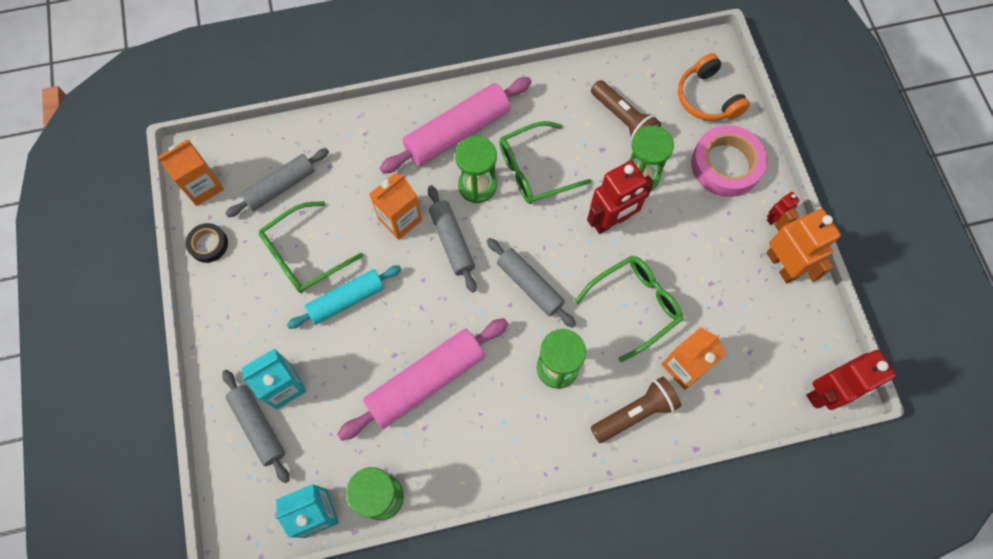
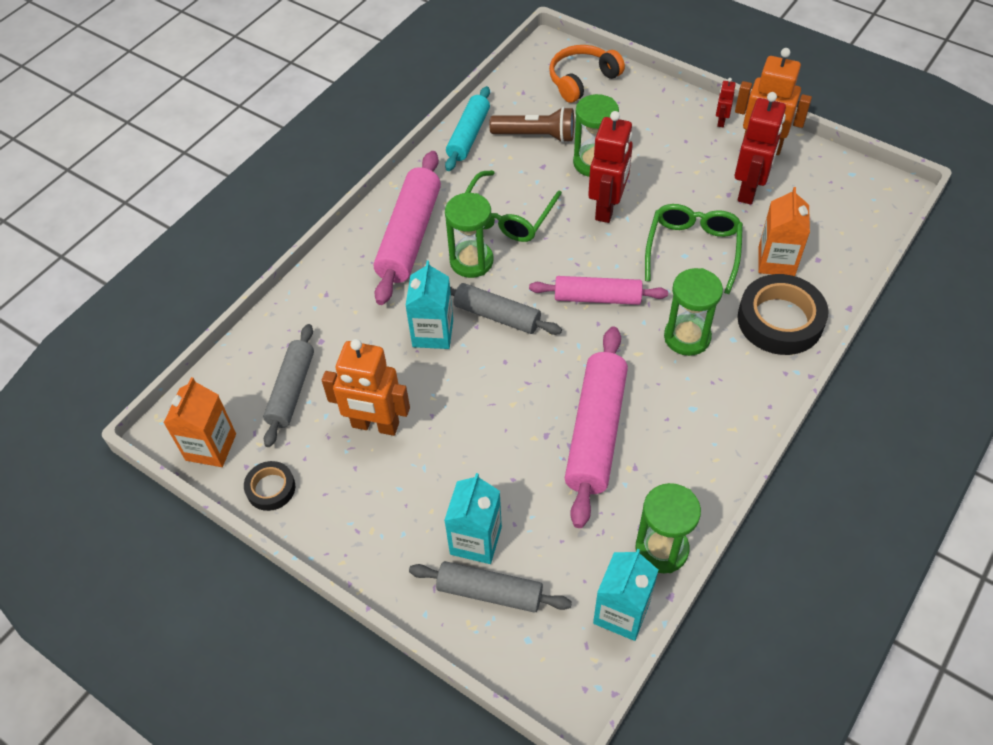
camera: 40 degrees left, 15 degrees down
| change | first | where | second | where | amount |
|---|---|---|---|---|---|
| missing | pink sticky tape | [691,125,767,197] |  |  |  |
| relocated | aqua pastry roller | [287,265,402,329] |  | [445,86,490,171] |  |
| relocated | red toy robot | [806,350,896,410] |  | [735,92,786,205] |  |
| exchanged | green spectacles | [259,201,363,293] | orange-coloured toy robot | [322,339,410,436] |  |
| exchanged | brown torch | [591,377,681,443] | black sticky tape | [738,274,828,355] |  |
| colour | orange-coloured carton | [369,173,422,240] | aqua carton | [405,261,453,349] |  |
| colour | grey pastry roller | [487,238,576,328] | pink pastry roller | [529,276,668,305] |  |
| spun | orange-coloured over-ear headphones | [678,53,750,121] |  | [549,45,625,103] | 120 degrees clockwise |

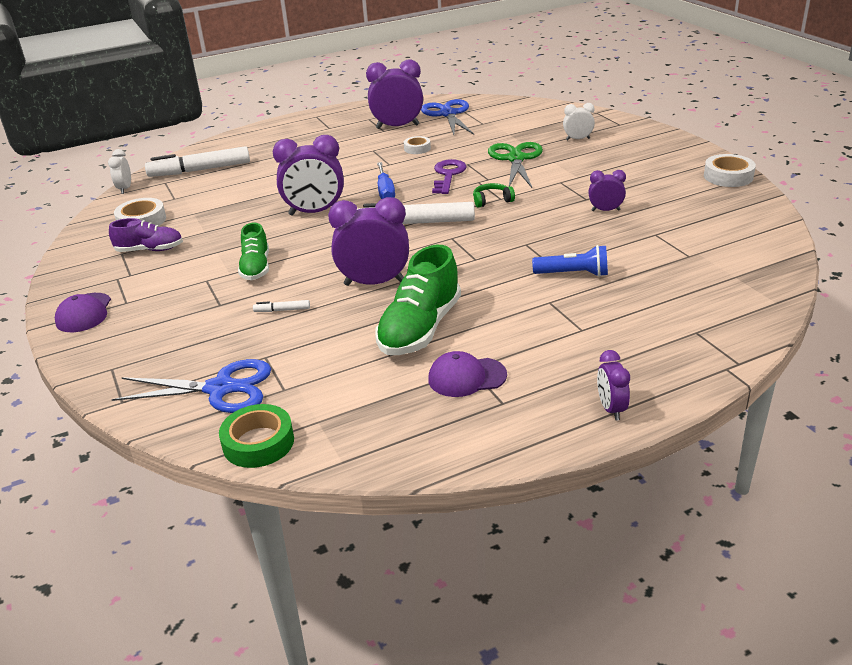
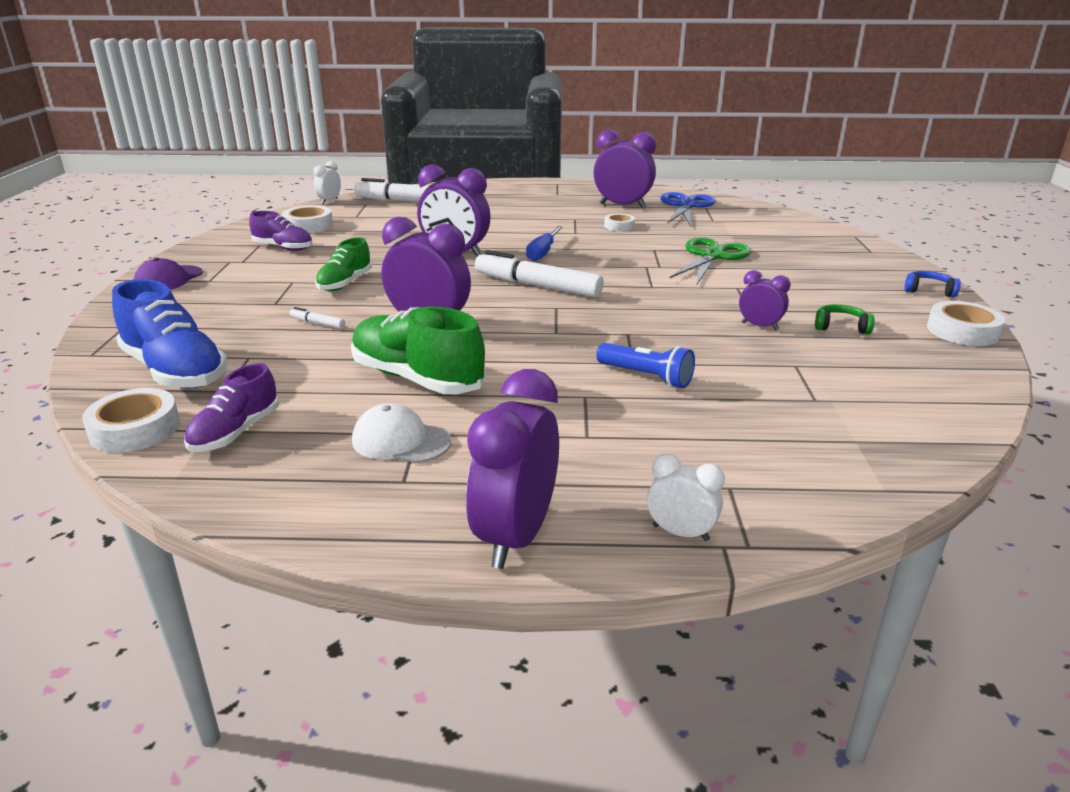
camera: 25 degrees right, 5 degrees down
| change | first | where | second | where | amount |
|---|---|---|---|---|---|
| missing | purple latchkey | [432,159,467,194] |  |  |  |
| appeared |  |  | purple sneaker | [184,363,279,452] |  |
| appeared |  |  | blue over-ear headphones | [904,271,961,298] |  |
| relocated | green over-ear headphones | [473,183,515,208] |  | [815,304,875,335] |  |
| relocated | pure white alarm clock | [563,103,595,140] |  | [647,454,725,541] |  |
| exchanged | blue scissors | [112,359,271,413] | blue sneaker | [112,279,228,389] |  |
| colour | green sticky tape | [219,404,294,468] | pure white sticky tape | [82,388,180,453] |  |
| colour | purple cap | [428,351,507,397] | pure white cap | [352,403,452,463] |  |
| spun | green sneaker | [375,245,461,355] |  | [351,307,486,394] | 75 degrees clockwise |
| size | purple alarm clock | [597,350,630,420] |  | [466,369,559,569] | x1.90 |

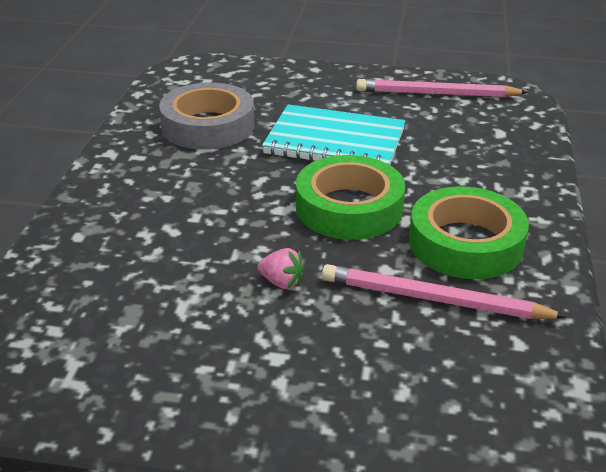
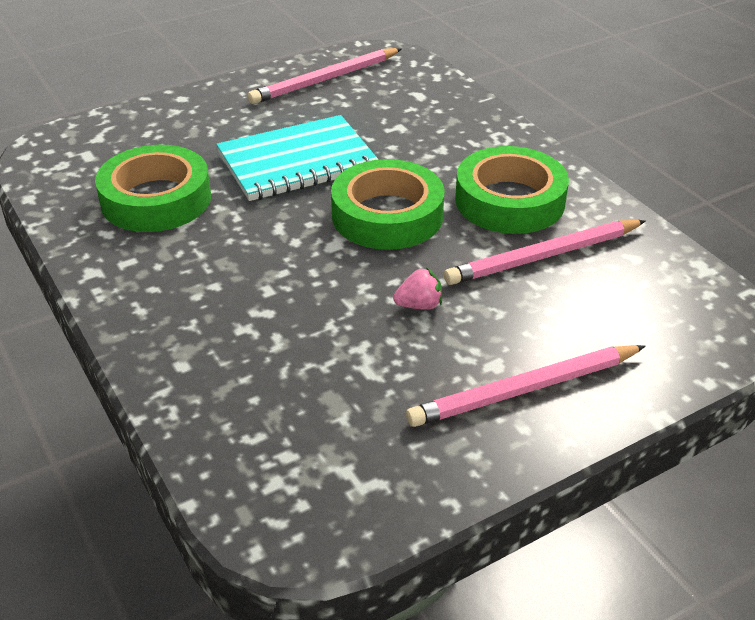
camera: 40 degrees left, 5 degrees up
| change | first | where | second | where | amount |
|---|---|---|---|---|---|
| appeared |  |  | pink wooden pencil | [406,345,646,427] |  |
| colour | grey sticky tape | [159,82,254,150] | green sticky tape | [95,145,211,232] |  |

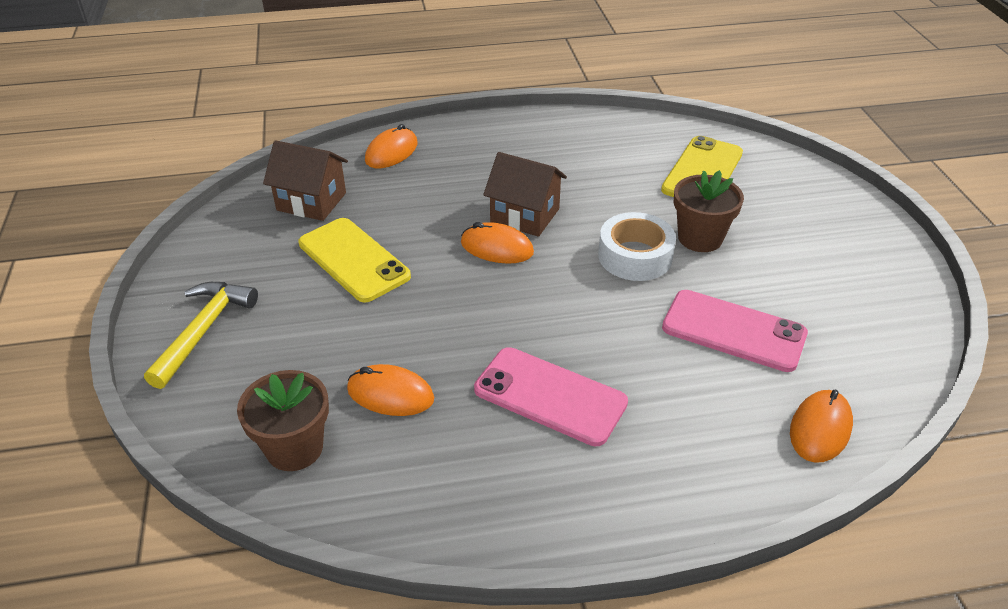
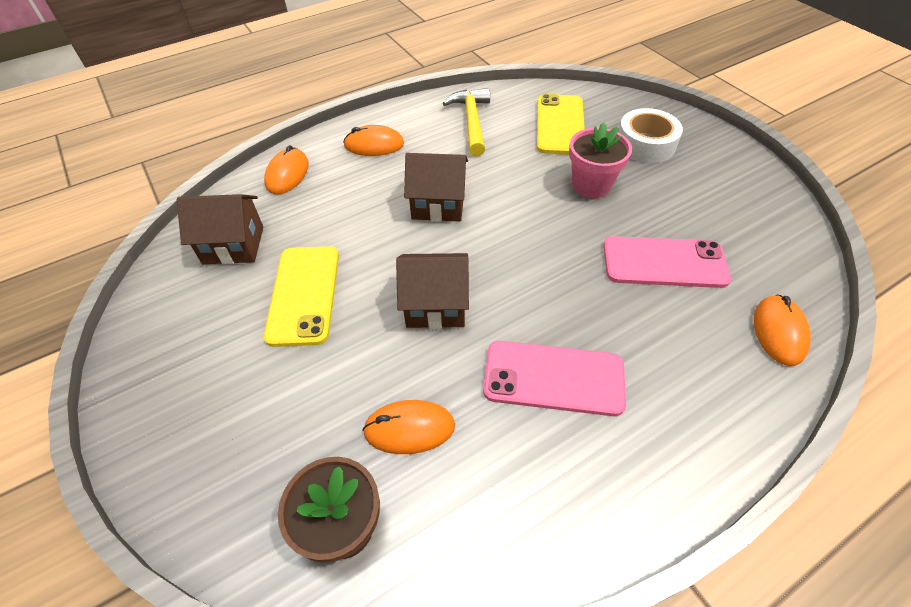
camera: 20 degrees left, 10 degrees up
| change | first | where | second | where | amount |
|---|---|---|---|---|---|
| appeared |  |  | brown house | [396,253,469,329] |  |
| relocated | bright yellow claw hammer | [144,282,258,389] |  | [443,88,490,156] |  |
| relocated | orange-coloured computer mouse | [461,222,534,264] |  | [343,125,404,156] |  |
| relocated | pure white sticky tape | [598,212,676,281] |  | [618,108,683,163] |  |
| colour | brown flower pot | [674,170,744,252] | pink flower pot | [569,122,632,198] |  |
| spun | bright yellow smartphone | [298,218,411,302] |  | [264,246,339,347] | 60 degrees clockwise |

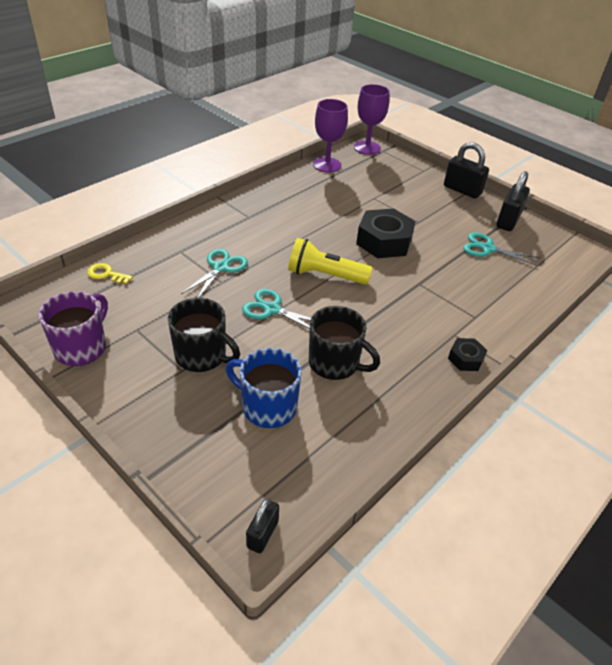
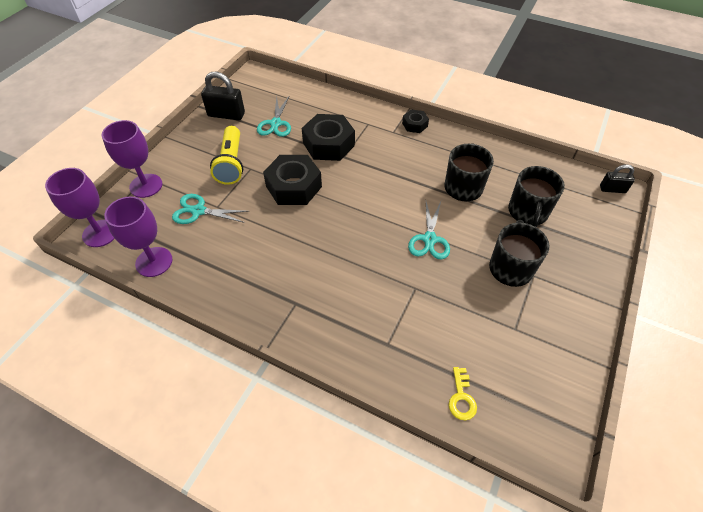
camera: 105 degrees left, 10 degrees up
| change | first | where | second | where | amount |
|---|---|---|---|---|---|
| missing | purple tea mug | [39,291,108,366] |  |  |  |
| missing | black lock | [444,142,489,198] |  |  |  |
| appeared |  |  | purple wine glass | [101,120,162,198] |  |
| appeared |  |  | black hex nut | [302,114,355,161] |  |
| relocated | aqua scissors | [181,249,248,298] |  | [172,194,249,224] |  |
| relocated | bright yellow torch | [288,238,373,285] |  | [210,126,243,185] |  |
| colour | blue tea mug | [226,348,301,428] | black tea mug | [508,166,565,227] |  |

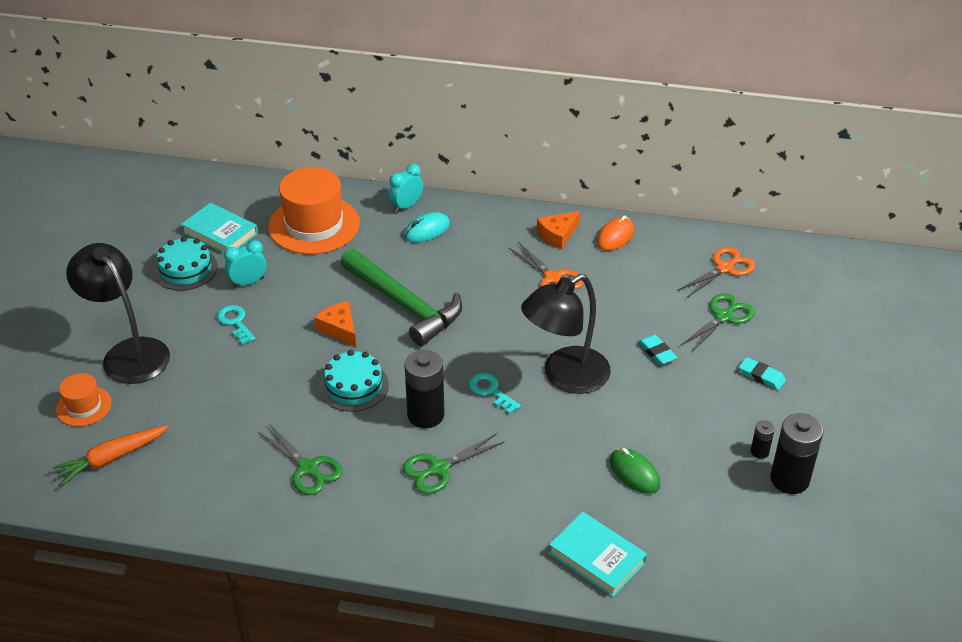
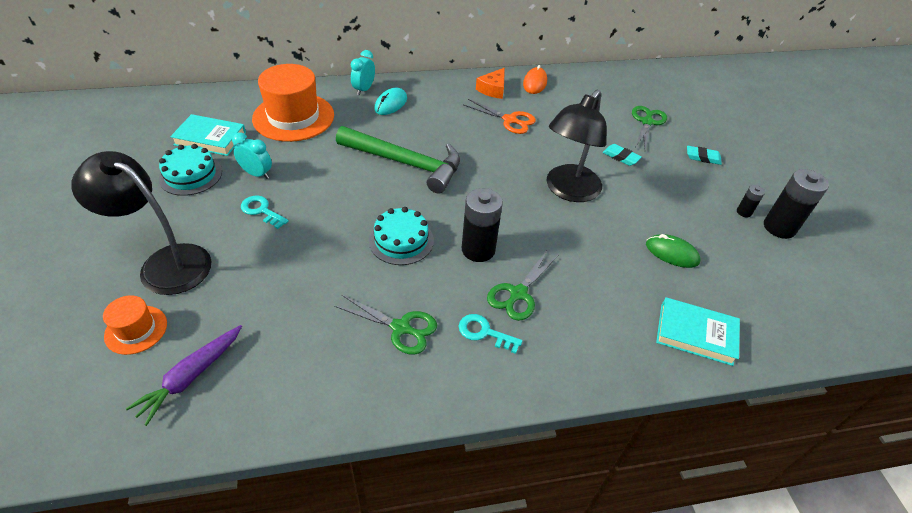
camera: 25 degrees left, 5 degrees up
| change | first | where | second | where | amount |
|---|---|---|---|---|---|
| missing | orange-coloured cheese wedge | [314,301,356,347] |  |  |  |
| missing | orange-coloured scissors | [677,247,755,298] |  |  |  |
| relocated | aqua latchkey | [469,373,521,414] |  | [459,314,523,354] |  |
| colour | orange-coloured toy carrot | [53,425,168,485] | purple toy carrot | [126,325,242,426] |  |
| spun | aqua alarm clock | [224,240,267,287] |  | [232,132,272,179] | 75 degrees clockwise |

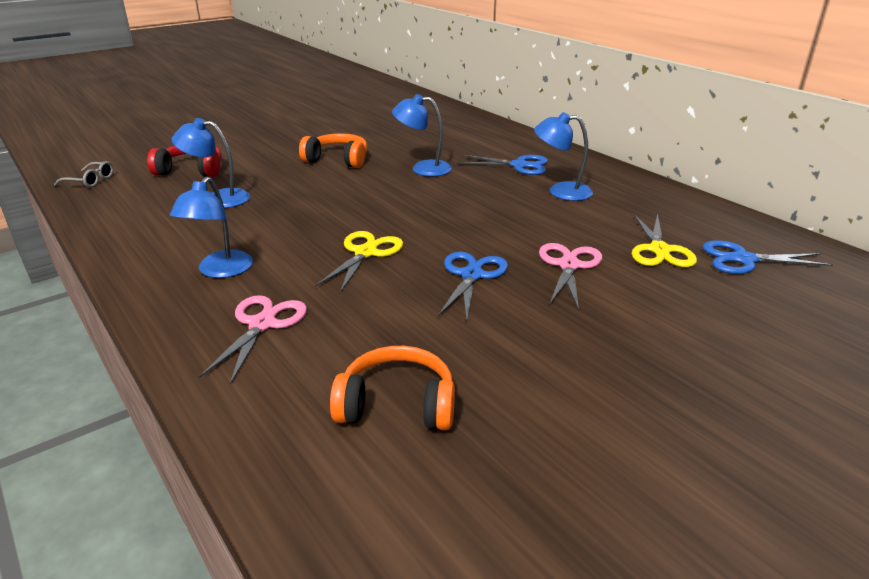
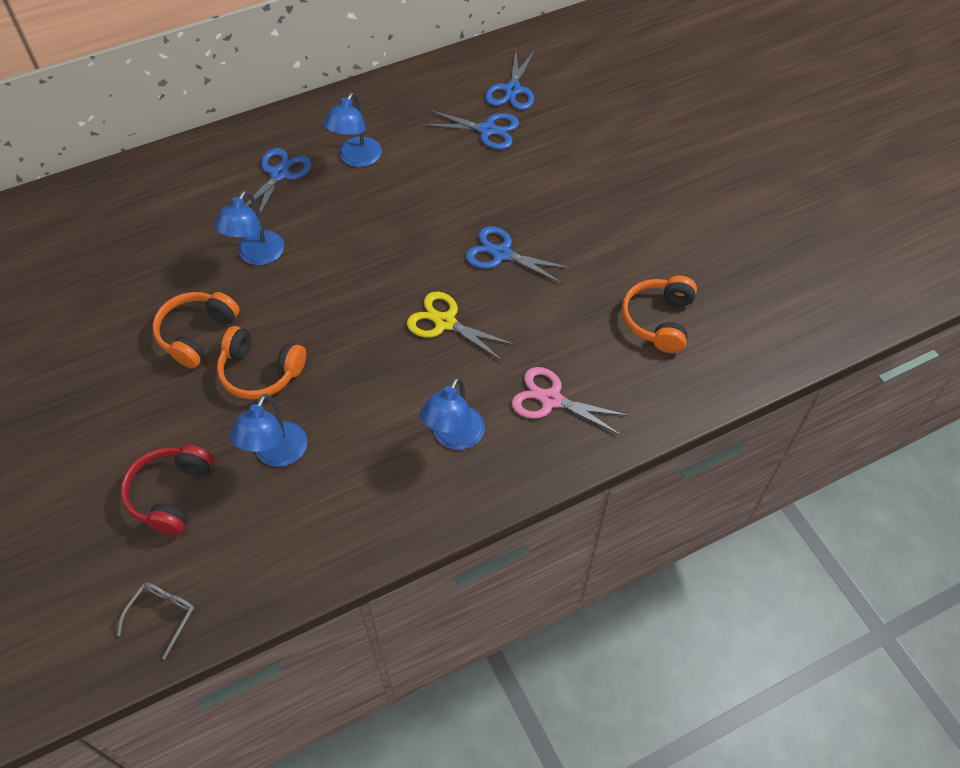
camera: 80 degrees left, 25 degrees up
| change | first | where | second | where | amount |
|---|---|---|---|---|---|
| missing | pink scissors | [539,243,602,310] |  |  |  |
| appeared |  |  | orange-coloured over-ear headphones | [217,326,306,399] |  |
| colour | bright yellow scissors | [632,213,697,267] | blue scissors | [423,110,519,150] |  |
| spun | blue reading lamp | [170,177,253,278] |  | [420,377,485,450] | 90 degrees clockwise |

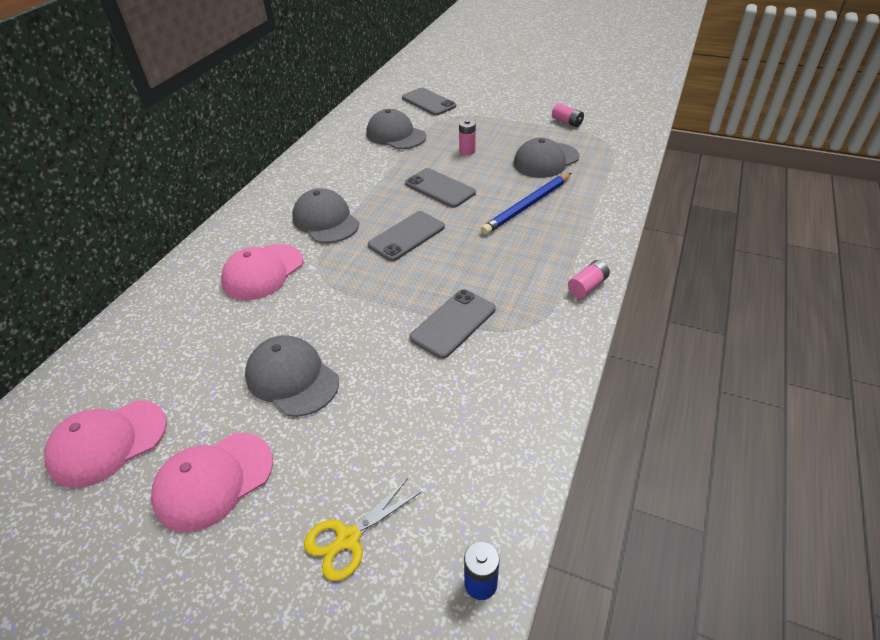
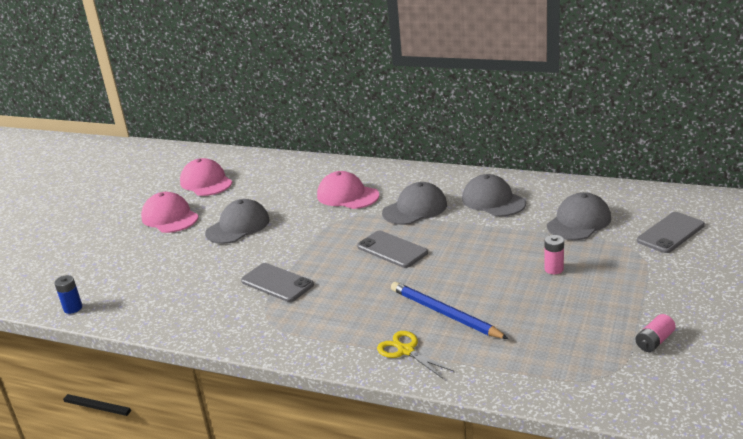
camera: 90 degrees right, 15 degrees down
| change | first | where | second | where | amount |
|---|---|---|---|---|---|
| missing | grey smartphone | [405,168,476,208] |  |  |  |
| missing | pink power cell | [568,260,610,298] |  |  |  |
| relocated | bright yellow scissors | [304,478,421,581] |  | [377,331,454,379] |  |
| relocated | grey cap | [513,138,580,178] |  | [462,174,526,217] |  |

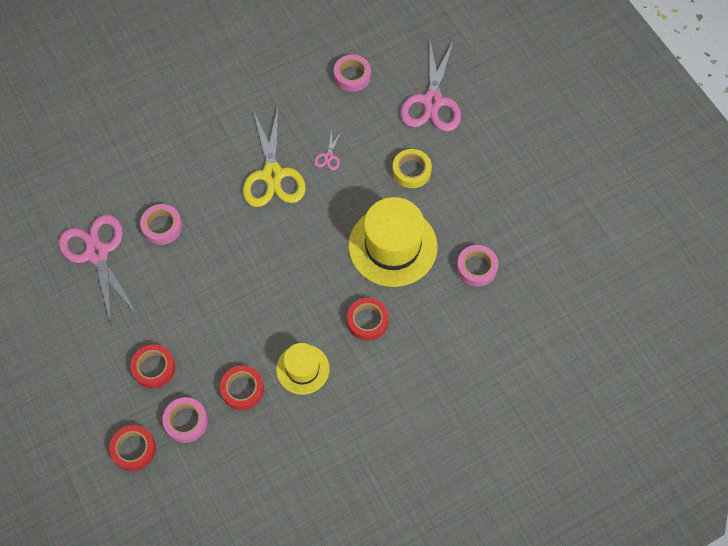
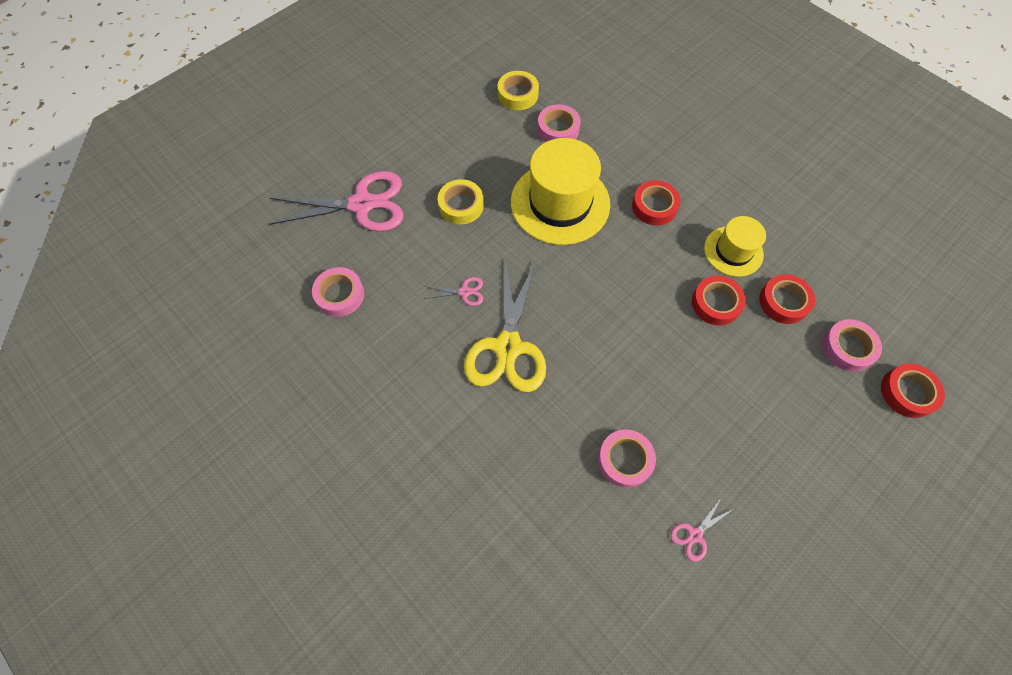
camera: 105 degrees left, 0 degrees up
| change | first | where | second | where | amount |
|---|---|---|---|---|---|
| appeared |  |  | bright yellow sticky tape | [498,71,539,110] |  |
| relocated | red sticky tape | [131,344,175,389] |  | [692,276,746,326] |  |
| spun | bright yellow scissors | [243,107,306,207] |  | [464,260,546,392] | 120 degrees clockwise |
| size | pink scissors | [59,215,137,324] |  | [670,498,733,562] | x0.42 |

